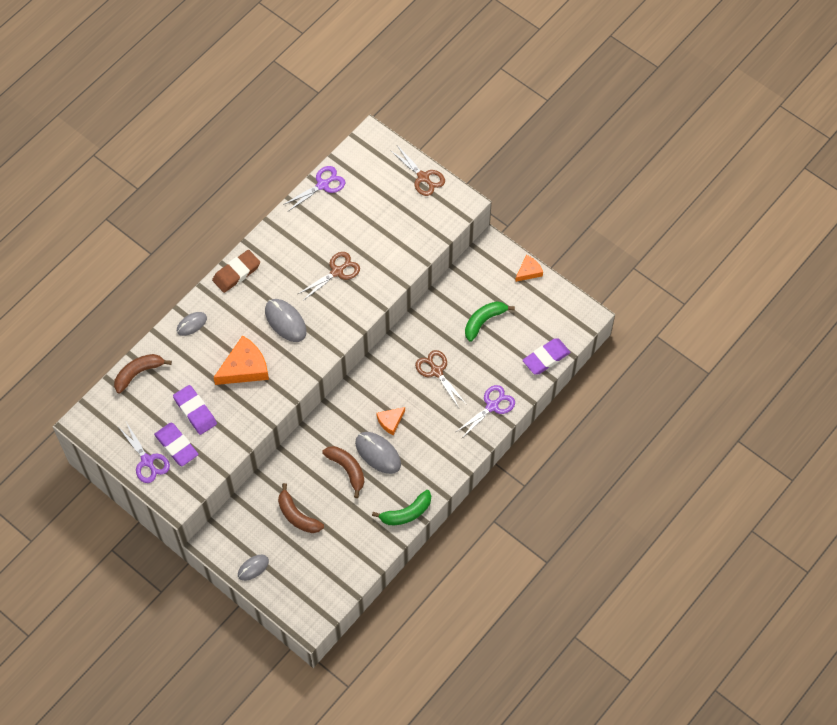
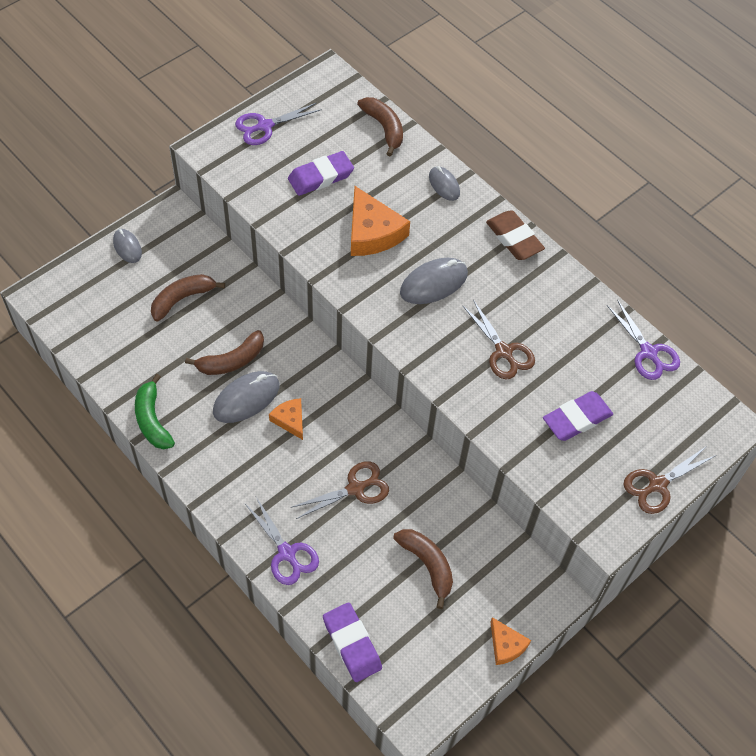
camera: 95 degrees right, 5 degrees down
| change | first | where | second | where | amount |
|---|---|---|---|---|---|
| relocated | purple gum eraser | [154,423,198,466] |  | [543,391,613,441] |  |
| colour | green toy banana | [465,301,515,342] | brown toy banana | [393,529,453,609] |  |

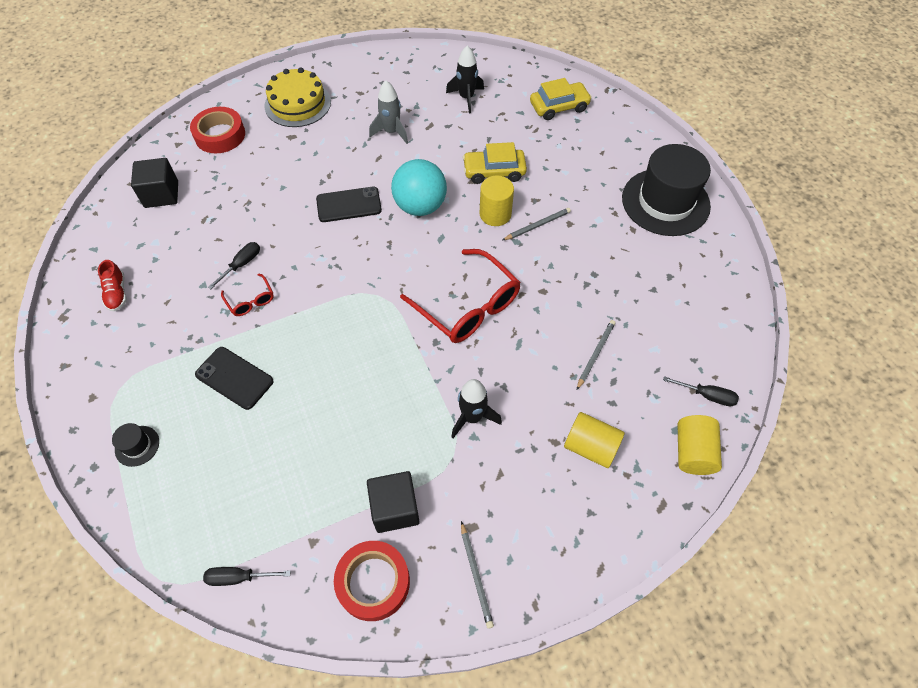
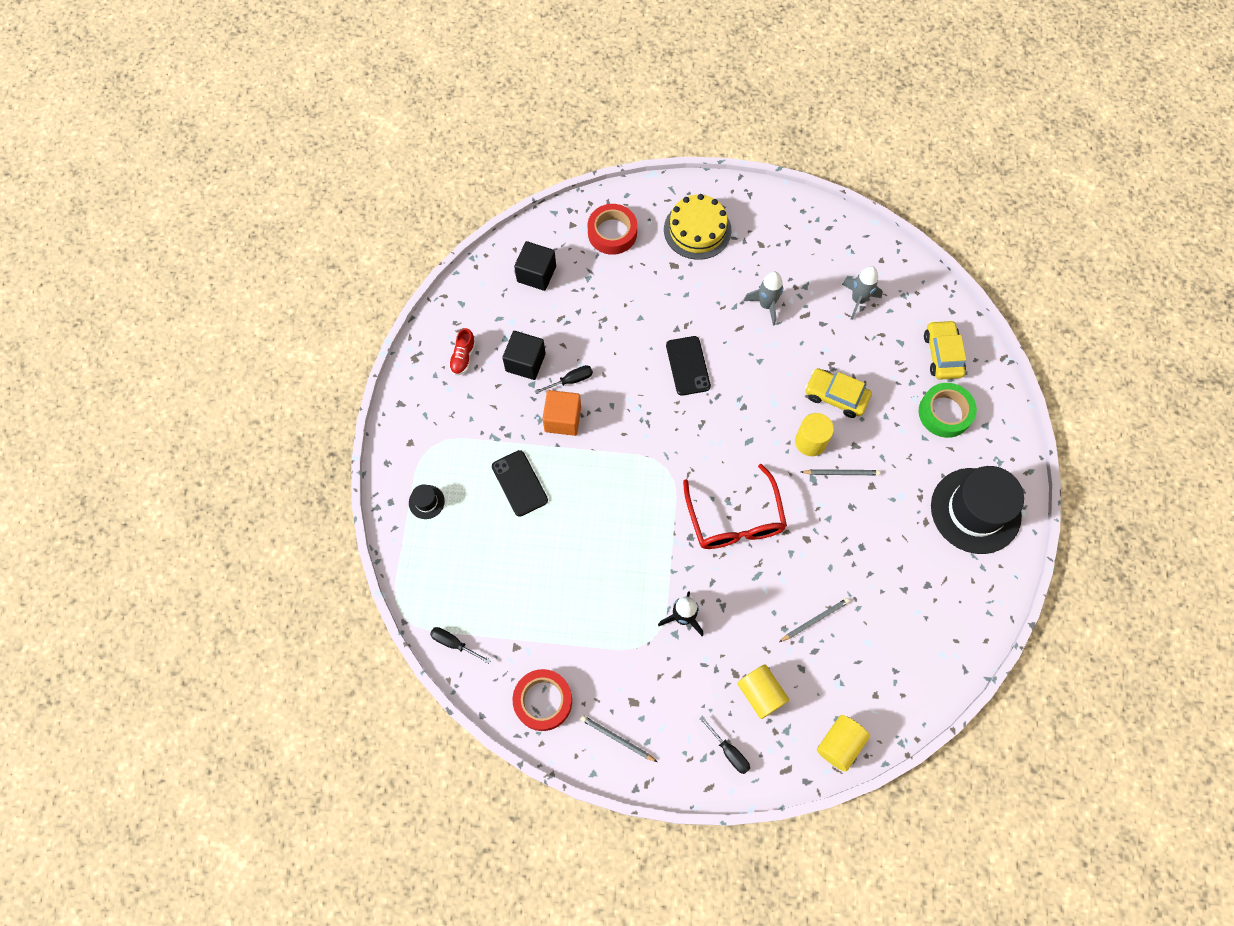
camera: 30 degrees right, 10 degrees up
| change | first | where | second | where | amount |
|---|---|---|---|---|---|
| missing | aqua sphere | [391,159,447,216] |  |  |  |
| appeared |  |  | green sticky tape | [919,383,977,438] |  |
| relocated | black solid cube | [367,471,420,533] |  | [502,331,546,380] |  |
| relocated | black hand screwdriver | [663,376,739,406] |  | [699,716,750,774] |  |
| exchanged | red spectacles | [221,273,274,316] | orange-coloured solid cube | [542,390,581,436] |  |
| colour | black toy rocket | [446,46,484,113] | grey toy rocket | [842,266,883,320] |  |
| spun | black smartphone | [316,187,382,222] |  | [666,336,711,396] | 60 degrees clockwise |
| spun | grey wooden pencil | [461,521,494,629] |  | [581,715,657,762] | 105 degrees clockwise |
| spun | bright yellow toy car | [530,78,592,120] |  | [924,320,966,380] | 105 degrees counterclockwise |

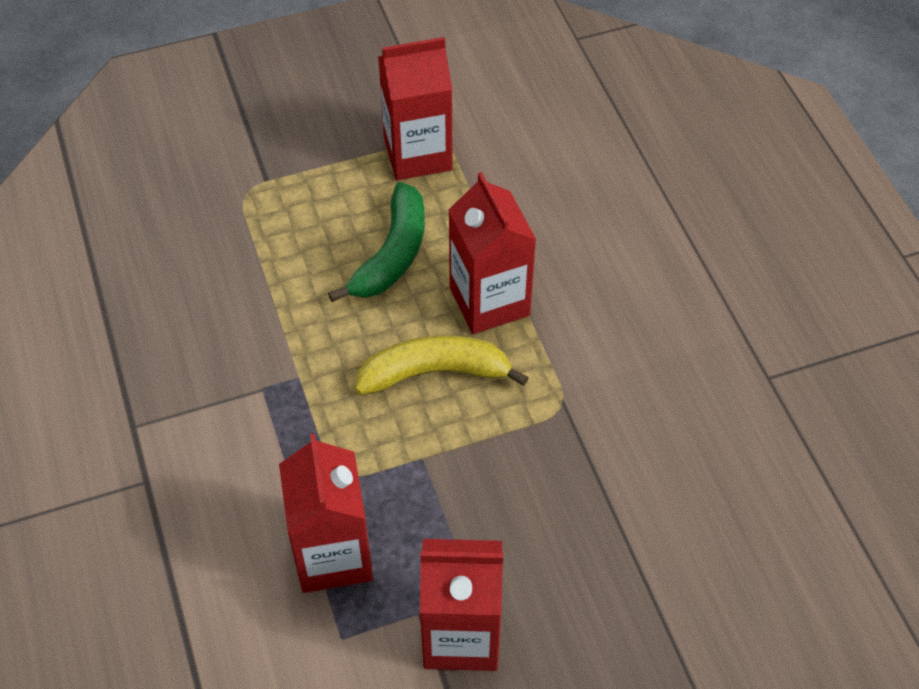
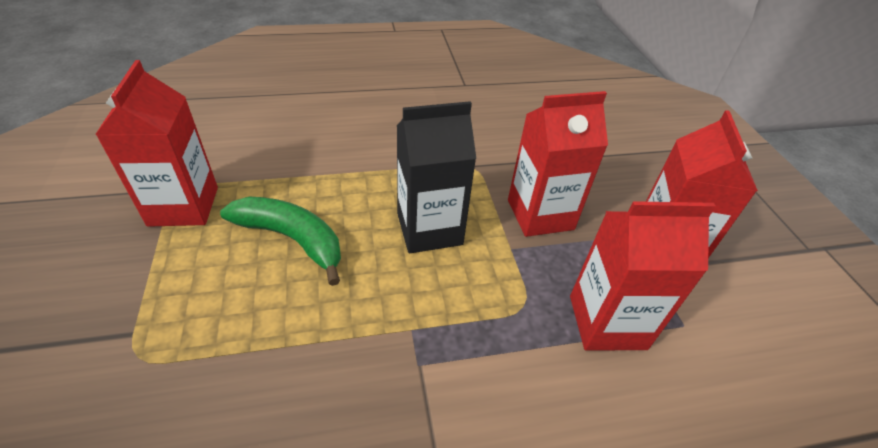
camera: 85 degrees left, 10 degrees down
| change | first | where | second | where | amount |
|---|---|---|---|---|---|
| relocated | red carton | [448,172,536,334] |  | [508,91,608,237] |  |
| exchanged | bright yellow toy banana | [355,335,529,395] | black carton | [397,101,476,253] |  |

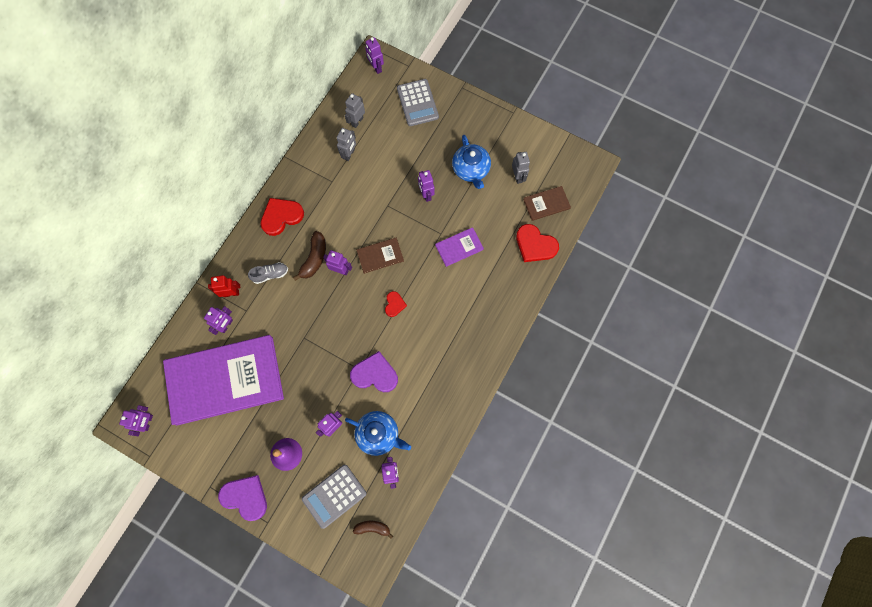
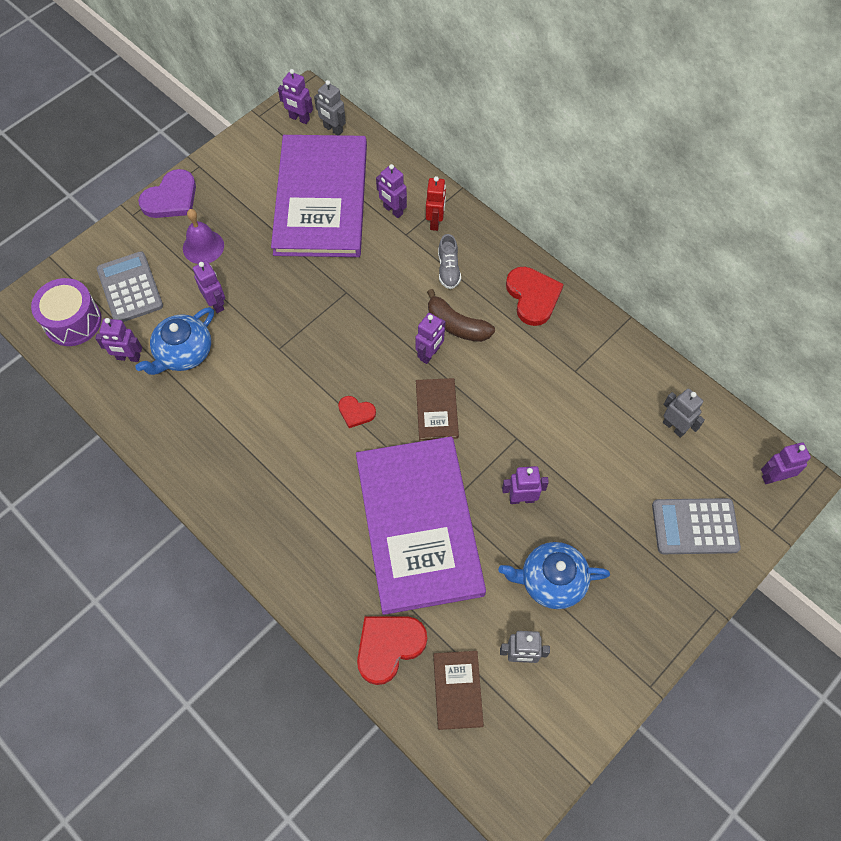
camera: 105 degrees right, 10 degrees down
| change | first | where | second | where | amount |
|---|---|---|---|---|---|
| missing | purple heart | [350,351,398,392] |  |  |  |
| relocated | grey toy robot | [337,128,356,161] |  | [314,80,346,135] |  |
| exchanged | brown toy banana | [353,521,393,539] | purple toy drum | [31,278,101,346] |  |
| size | purple hardcover | [435,227,484,267] |  | [356,436,486,615] | x2.44 |

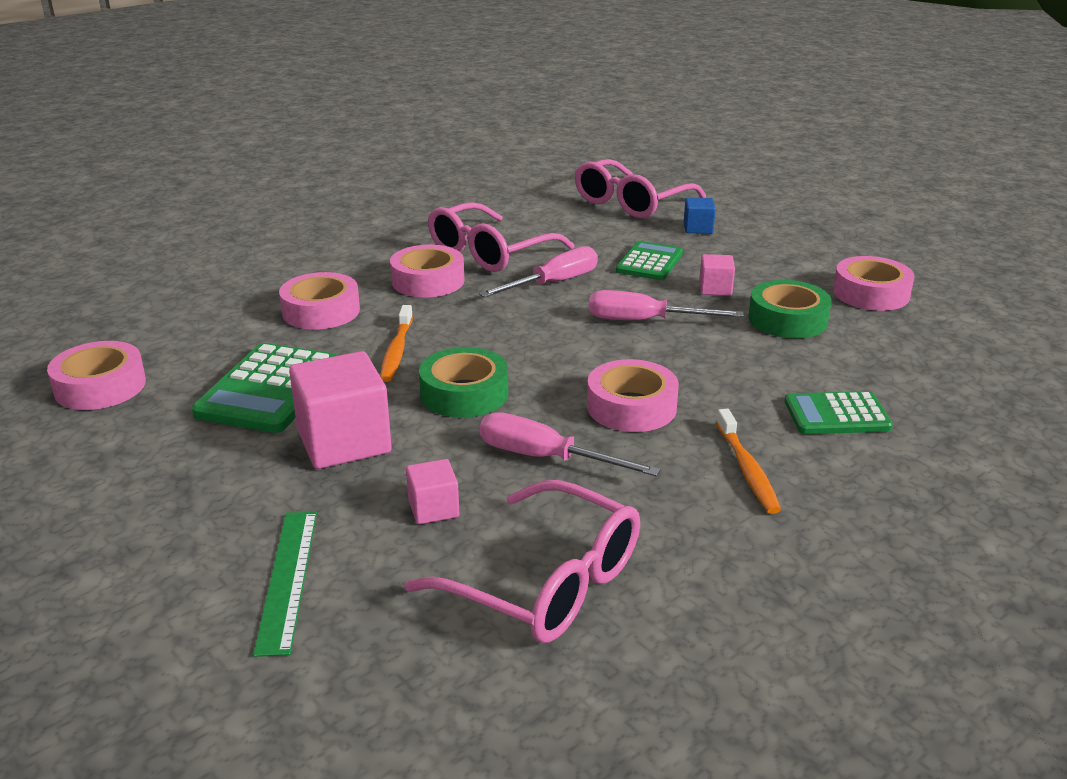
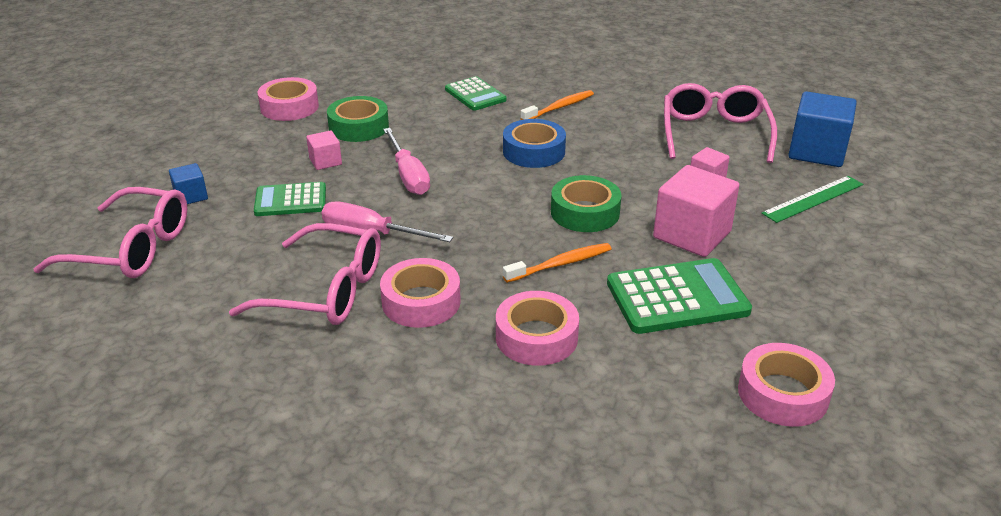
camera: 120 degrees left, 5 degrees up
| change | first | where | second | where | amount |
|---|---|---|---|---|---|
| missing | pink hand screwdriver | [480,412,661,476] |  |  |  |
| appeared |  |  | blue solid cube | [788,91,857,167] |  |
| colour | pink sticky tape | [587,359,679,432] | blue sticky tape | [503,119,566,168] |  |

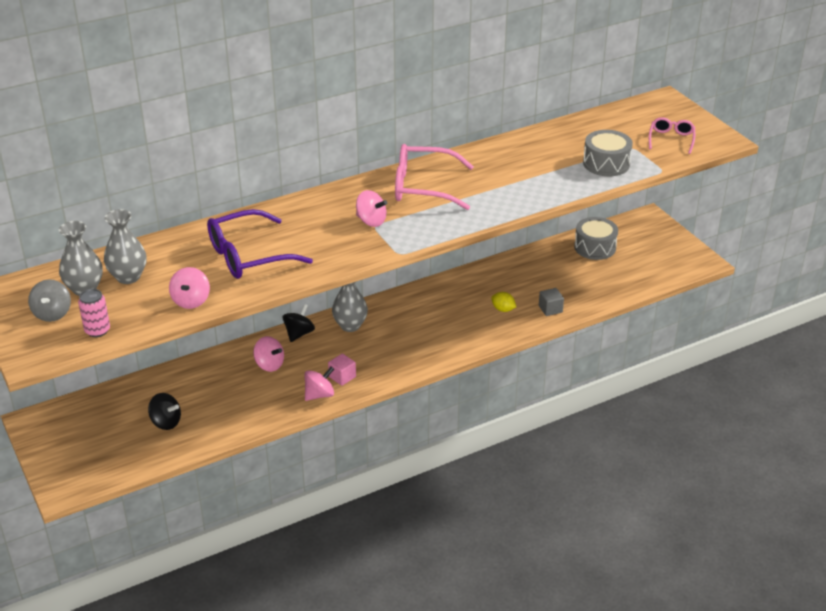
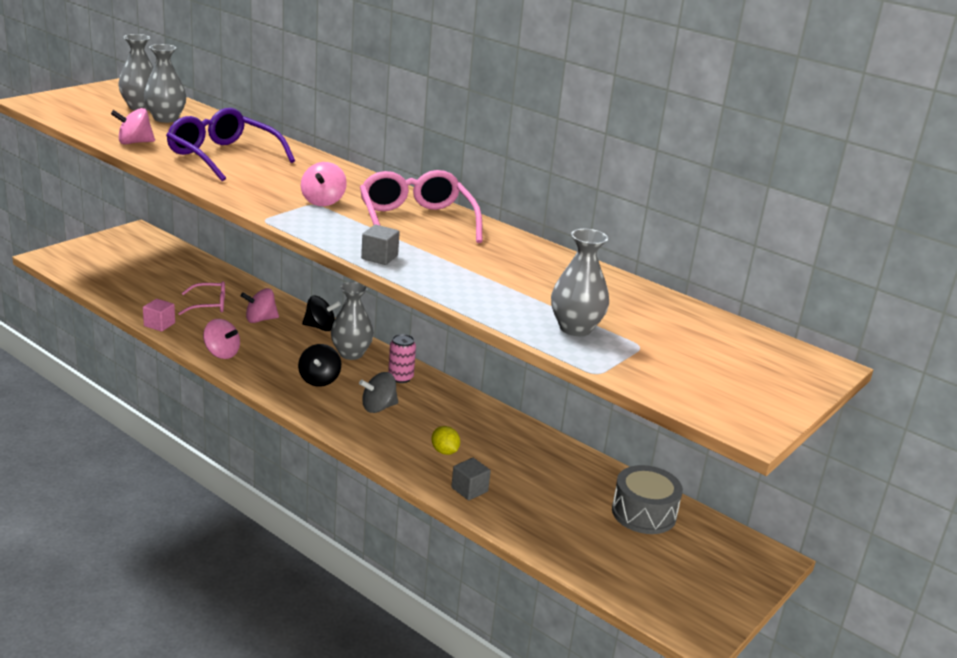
camera: 65 degrees right, 10 degrees down
| change | first | where | second | where | amount |
|---|---|---|---|---|---|
| appeared |  |  | grey solid cube | [361,225,400,265] |  |
| relocated | grey toy top | [28,280,71,322] |  | [359,372,398,413] |  |
| relocated | pink tin | [78,289,110,337] |  | [388,334,416,383] |  |
| relocated | black toy top | [148,393,181,430] |  | [298,344,341,387] |  |
| relocated | pink solid cube | [328,354,356,386] |  | [143,299,175,331] |  |
| relocated | pink spectacles | [649,117,695,154] |  | [178,281,225,315] |  |
| exchanged | grey toy drum | [583,130,633,176] | grey vase | [551,229,609,336] |  |
| spun | pink toy top | [253,336,284,372] |  | [241,288,279,323] | 60 degrees clockwise |
| spun | bright yellow toy lemon | [491,292,516,312] |  | [431,426,460,455] | 45 degrees counterclockwise |

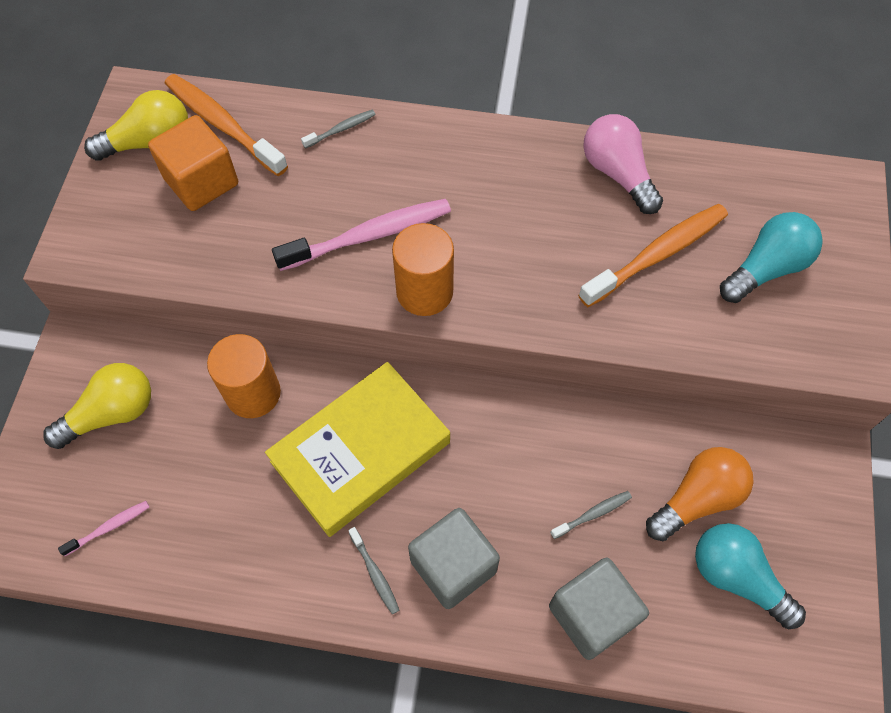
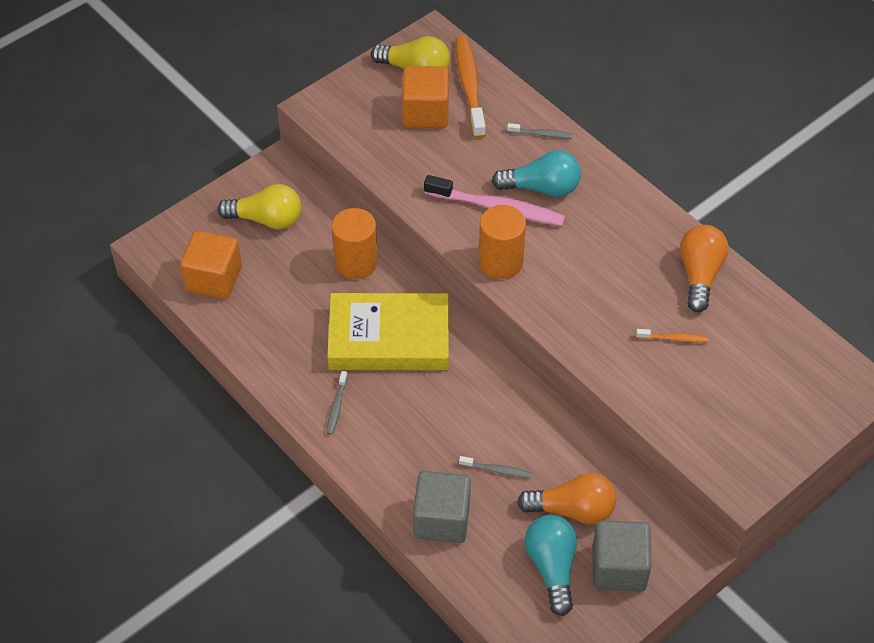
camera: 40 degrees right, 10 degrees down
| change | first | where | second | where | amount |
|---|---|---|---|---|---|
| relocated | grey solid cube | [408,508,500,609] |  | [593,520,652,592] |  |
| relocated | aqua bulb | [720,212,823,303] |  | [492,150,581,197] |  |
| exchanged | pink tooth brush | [58,501,149,556] | orange-coloured solid cube | [180,230,242,299] |  |
| colour | pink bulb | [583,114,663,214] | orange-coloured bulb | [680,225,728,312] |  |
| size | orange-coloured tooth brush | [578,204,728,307] |  | [636,329,709,343] | x0.47 |

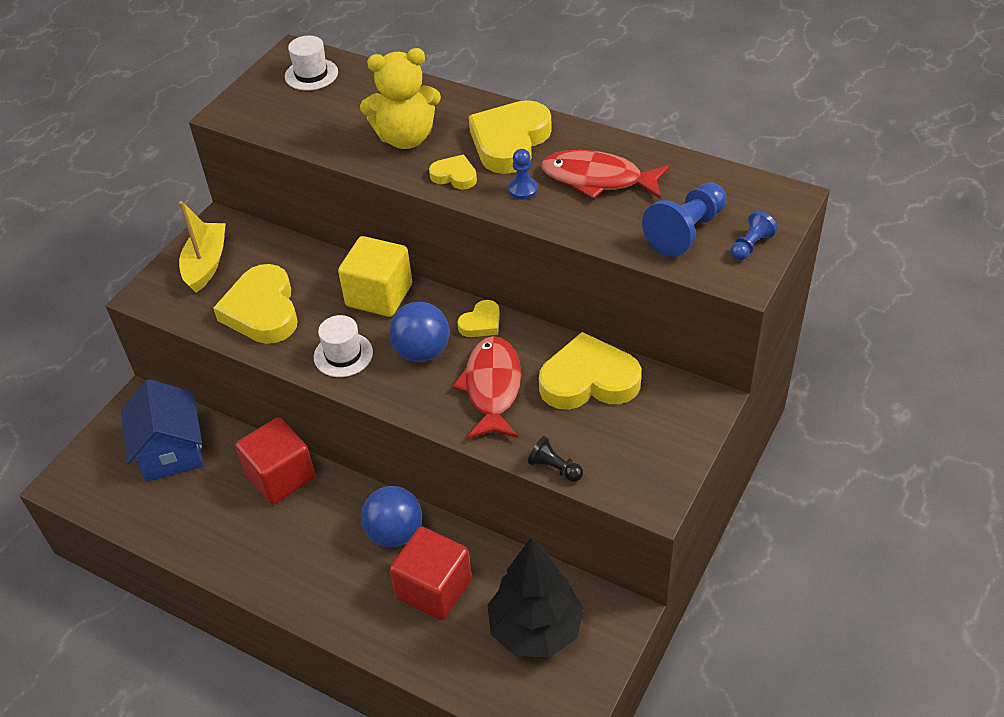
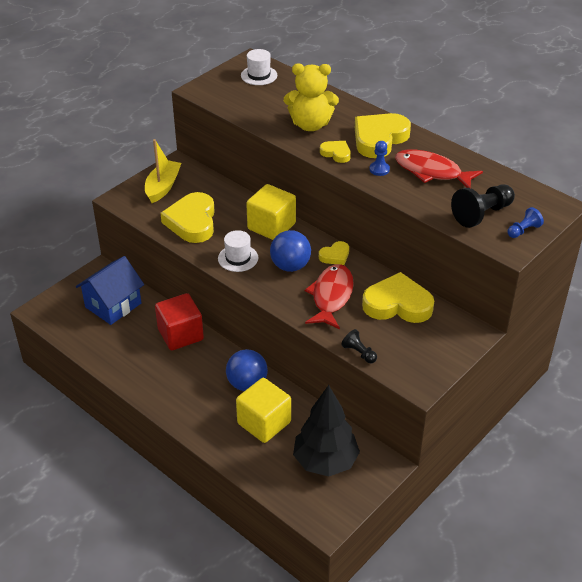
camera: 10 degrees right, 5 degrees down
| change | first | where | second | where | amount |
|---|---|---|---|---|---|
| colour | red solid cube | [390,527,472,621] | bright yellow solid cube | [236,378,291,443] |  |
| colour | blue pawn | [642,183,727,257] | black pawn | [451,184,515,228] |  |
| spun | blue house | [121,379,203,482] |  | [76,256,144,325] | 45 degrees clockwise |

